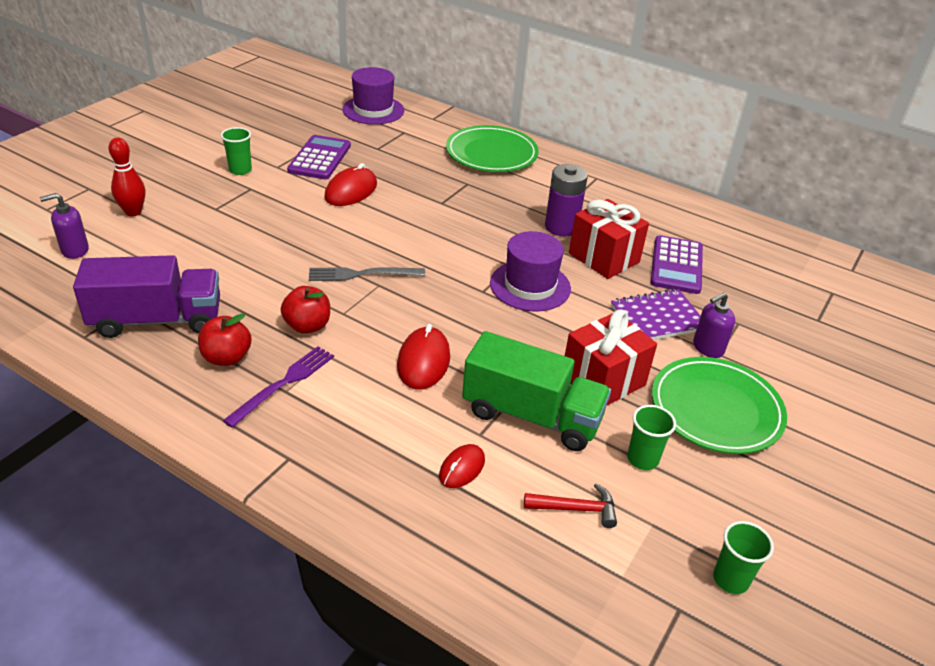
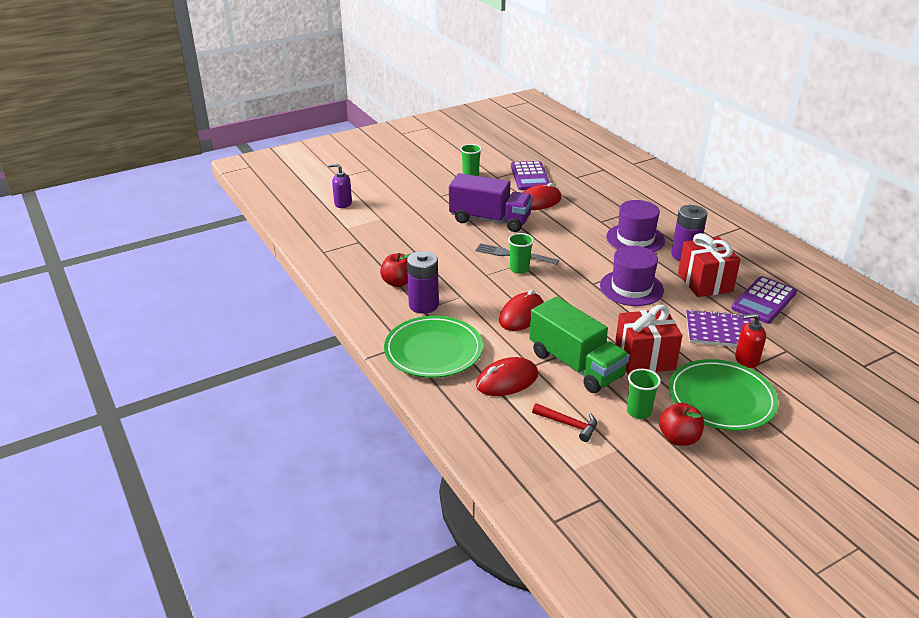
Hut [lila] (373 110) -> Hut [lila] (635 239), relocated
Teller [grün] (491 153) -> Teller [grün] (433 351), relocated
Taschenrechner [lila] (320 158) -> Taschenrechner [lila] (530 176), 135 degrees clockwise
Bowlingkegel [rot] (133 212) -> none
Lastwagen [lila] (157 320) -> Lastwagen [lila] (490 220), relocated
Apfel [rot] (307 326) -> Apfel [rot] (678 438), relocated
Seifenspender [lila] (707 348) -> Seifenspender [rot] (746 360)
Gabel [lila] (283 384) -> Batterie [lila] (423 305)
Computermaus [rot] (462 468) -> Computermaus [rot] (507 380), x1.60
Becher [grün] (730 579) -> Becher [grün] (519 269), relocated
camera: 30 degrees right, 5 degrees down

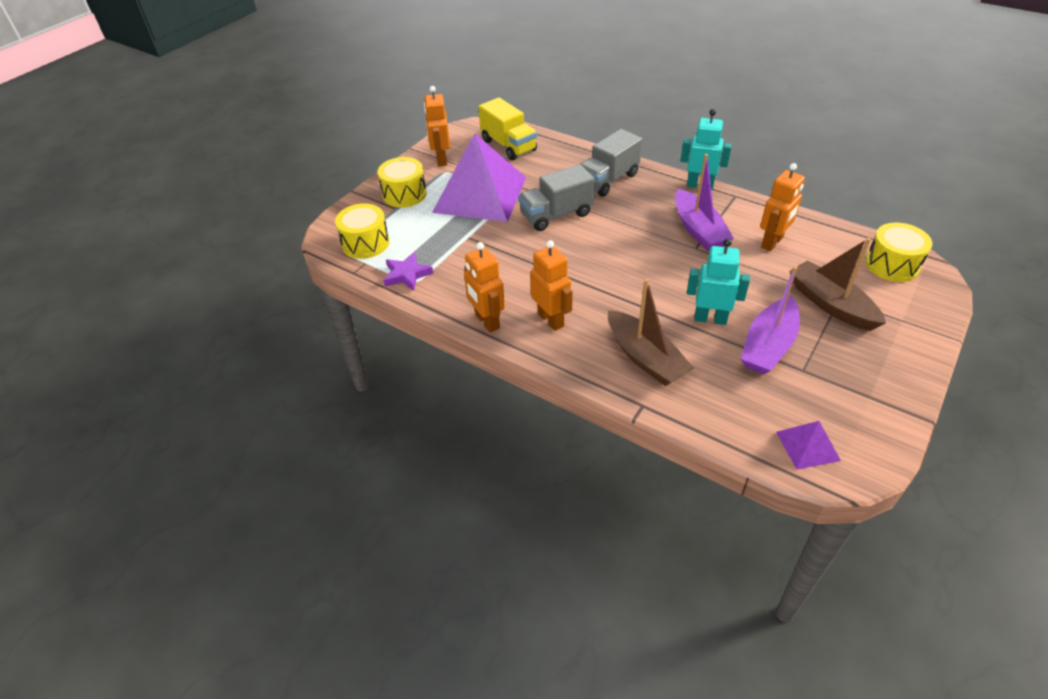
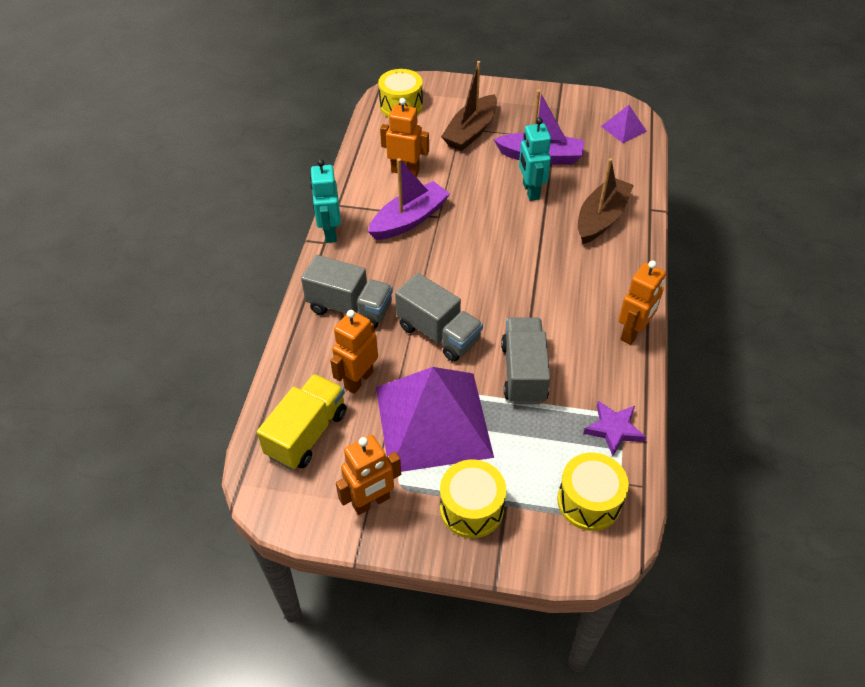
Roboter [orange] (551 320) -> Roboter [orange] (358 379), relocated
none -> Lastwagen [grau] (523 373)
camera: 115 degrees left, 5 degrees up

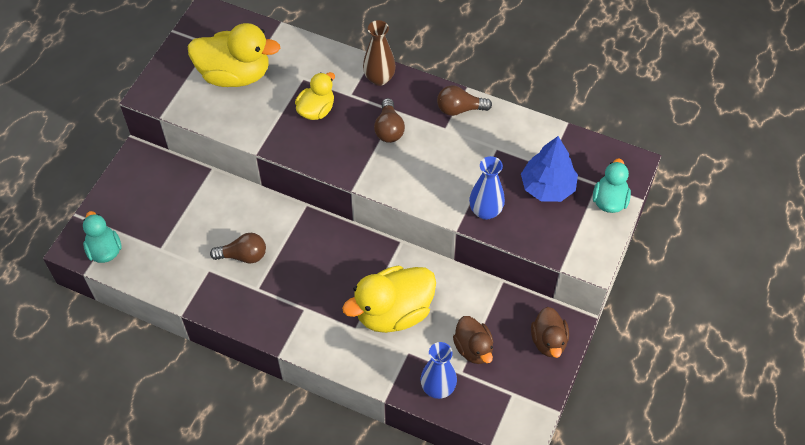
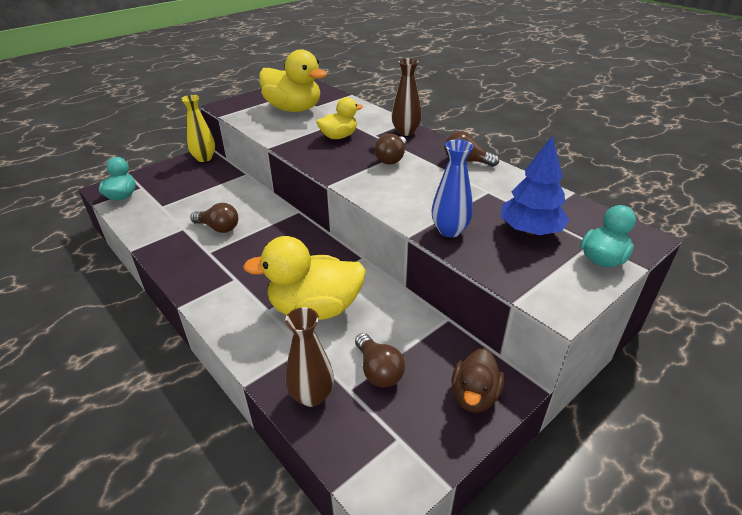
Ente [braun] (473 348) -> Glühbirne [braun] (378 370)
Vase [blau] (438 388) -> Vase [braun] (312 395)
none -> Vase [gelb] (204 158)
camera: 25 degrees right, 20 degrees down

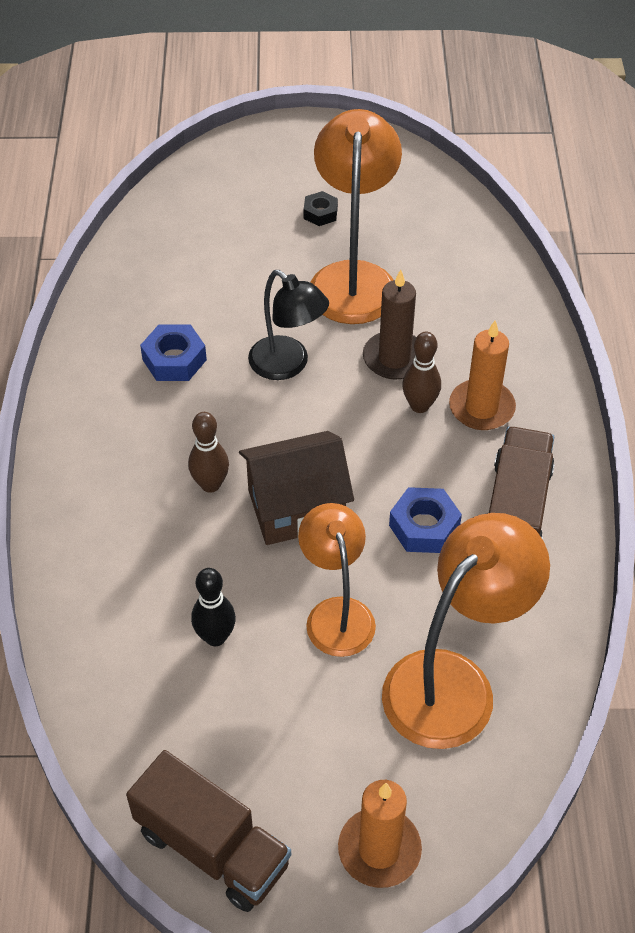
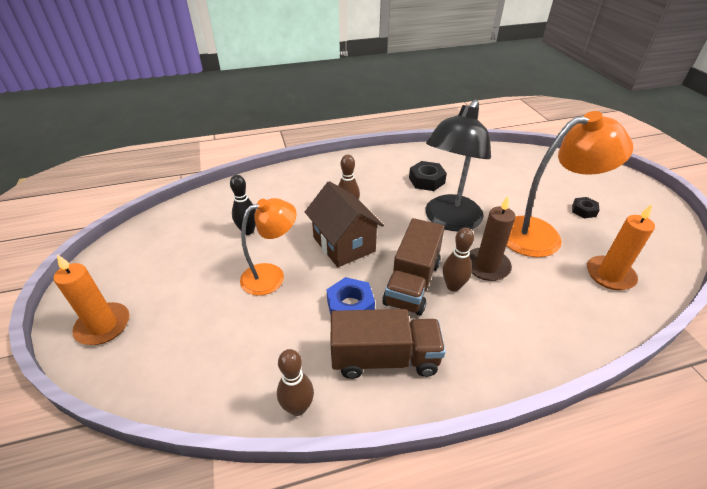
Lampe [schwarz] (287 365) -> Lampe [schwarz] (449 221), x1.55
Kerze [orange] (481 408) -> Kerze [orange] (609 275), relocated
Sechskantmutter [blau] (174 359) -> Sechskantmutter [schwarz] (426 180)
Lampe [orange] (453 682) -> none
Lastwagen [braun] (212 848) -> Lastwagen [braun] (412 283), relocated
none -> Bowlingkegel [braun] (298 407)
camera: 75 degrees right, 10 degrees down

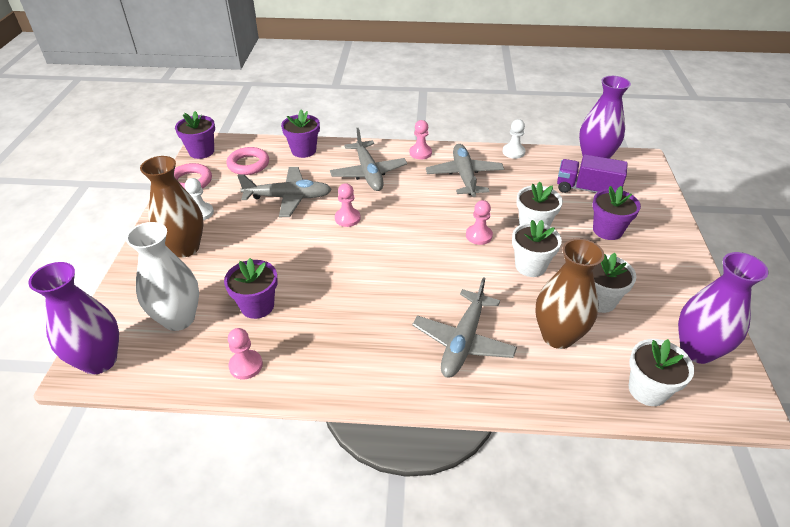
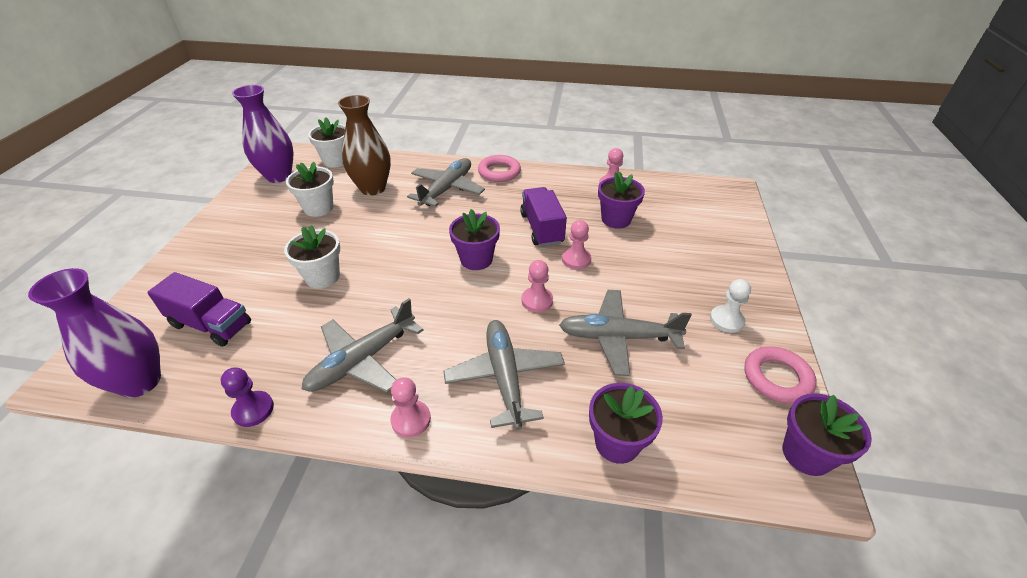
Bauer [weiß] (513 152) -> Bauer [lila] (253 410)
Flugzeug [grau] (464 176) -> Flugzeug [grau] (363 360), 45 degrees clockwise
Ring [rosa] (248 164) -> Ring [rosa] (499 172), relocated
Vase [braun] (185 248) -> none
Blumentopf [lila] (607 230) -> Blumentopf [lila] (476 259), relocated
Bauer [rosa] (479 235) -> Bauer [rosa] (576 259), relocated
Blumentopf [weiß] (530 266) -> none
Vase [weiß] (179 319) -> none
Vase [lila] (99 360) -> none
none -> Lastwagen [lila] (542 228)
camera: 175 degrees left, 0 degrees up

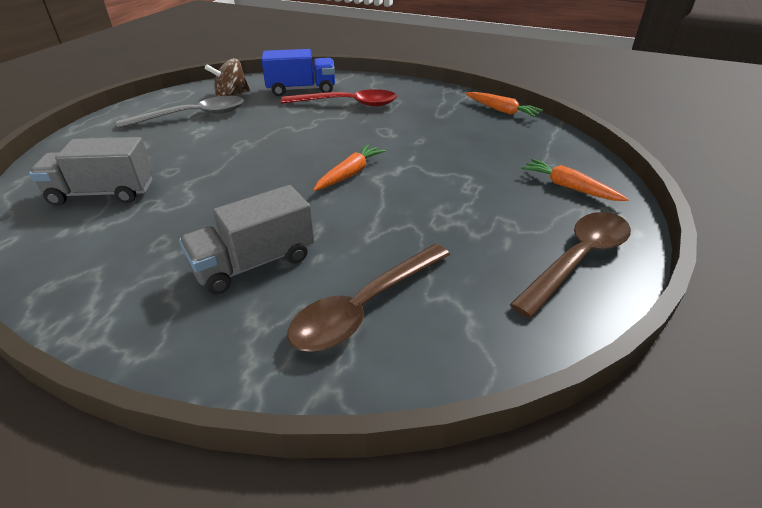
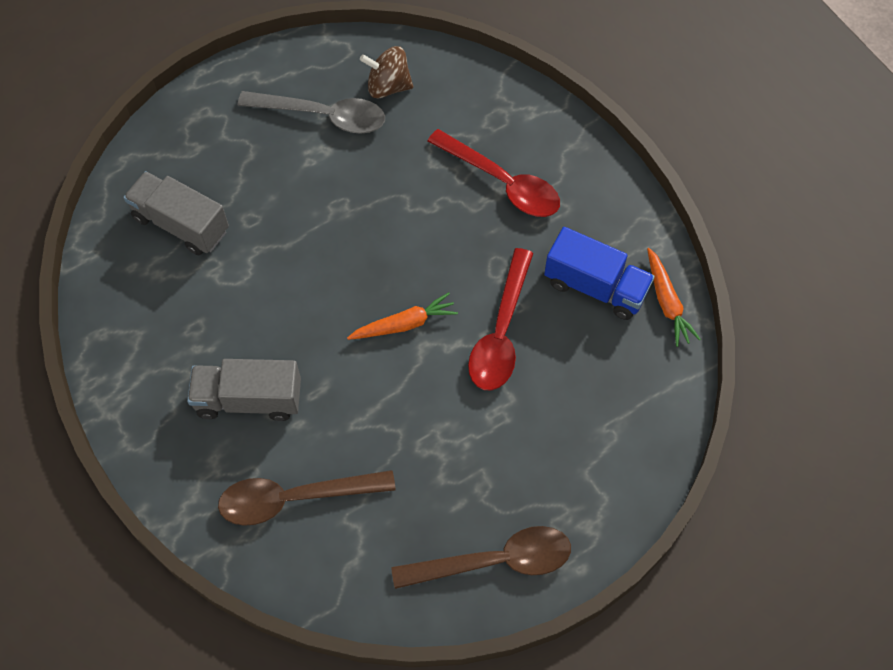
Lastwagen [blau] (301 90) -> Lastwagen [blau] (595 287), relocated
Karotte [orange] (569 187) -> none
none -> Löffel [rot] (500 333)
camera: 35 degrees right, 25 degrees up

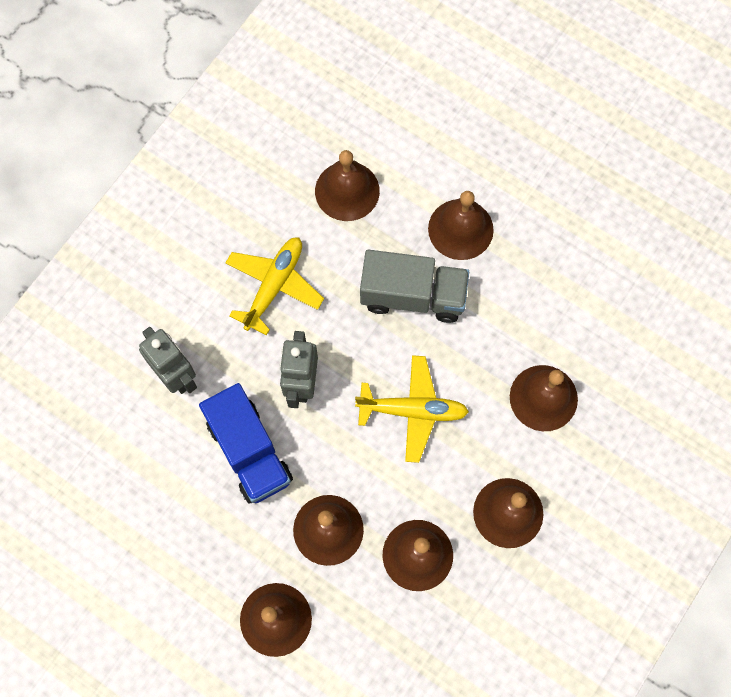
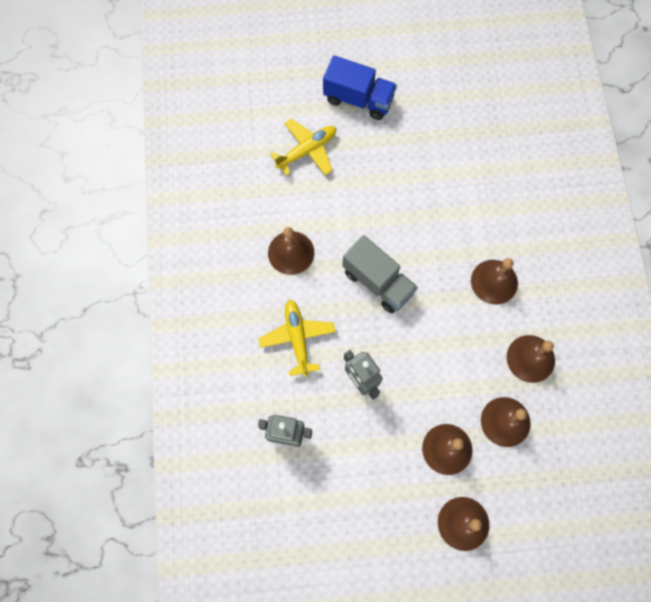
Glocke [braun] (460 229) -> none
Lastwagen [grau] (413 295) -> Lastwagen [grau] (378 282), 75 degrees clockwise
Flugzeug [gelb] (413 410) -> Flugzeug [gelb] (307 150), relocated
Lastwagen [blau] (249 451) -> Lastwagen [blau] (358 99), relocated
camera: 40 degrees left, 0 degrees up

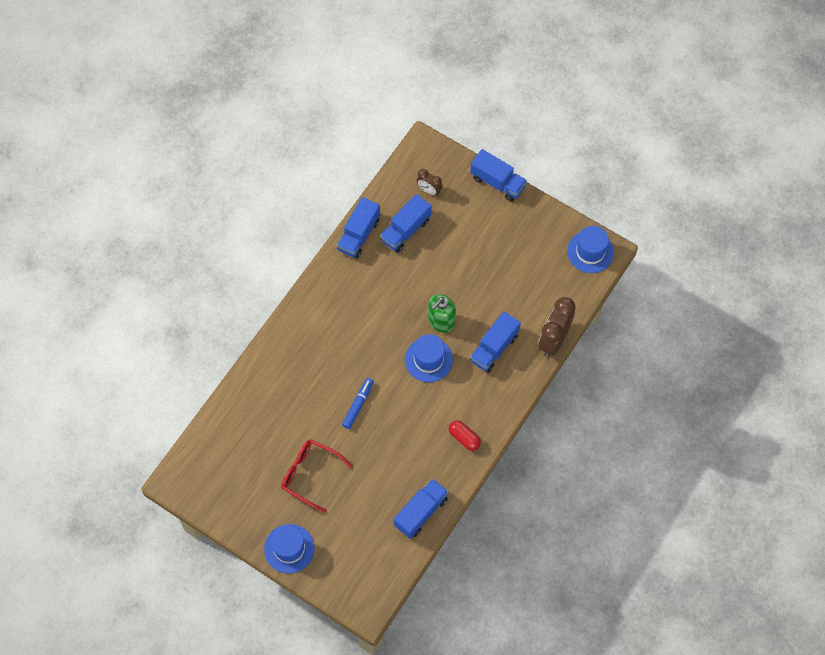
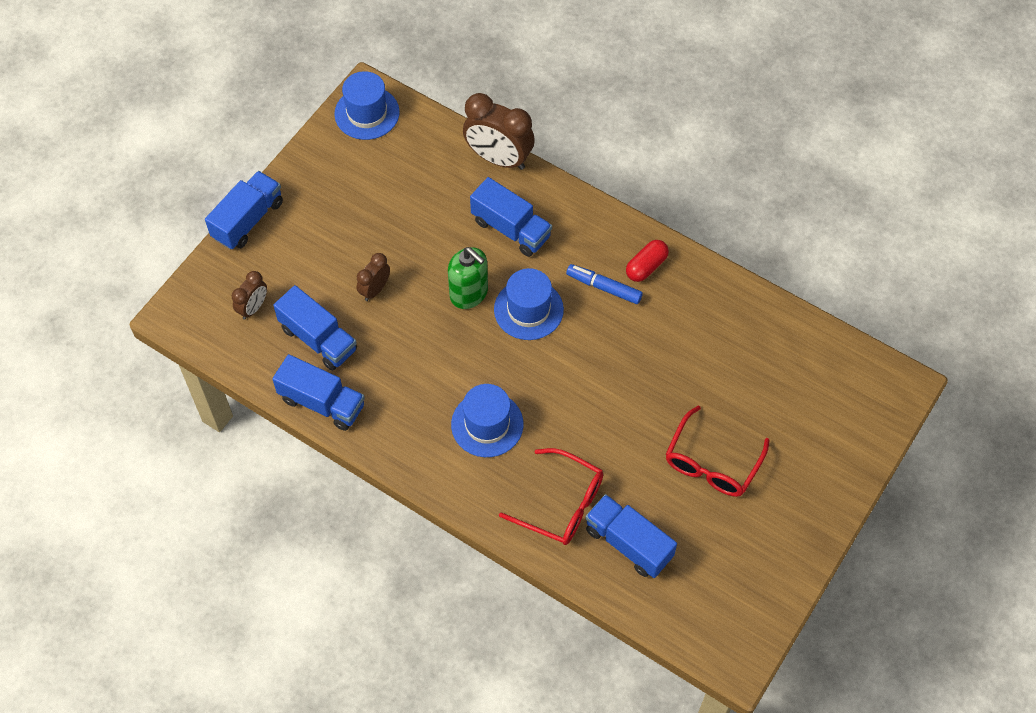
Filzstift [blau] (358 405) -> Filzstift [blau] (604 287), relocated
Lastwagen [blau] (421 512) -> Lastwagen [blau] (628 543), relocated
Hut [blau] (289 548) -> Hut [blau] (487 424), relocated
none -> Wecker [braun] (375 289)
none -> Brille [rot] (562 504)
camera: 90 degrees left, 5 degrees down

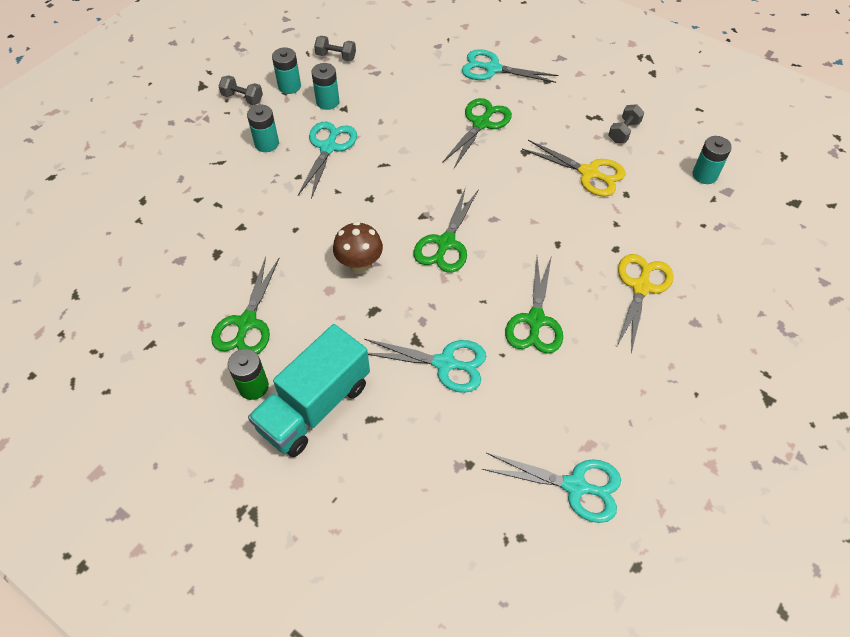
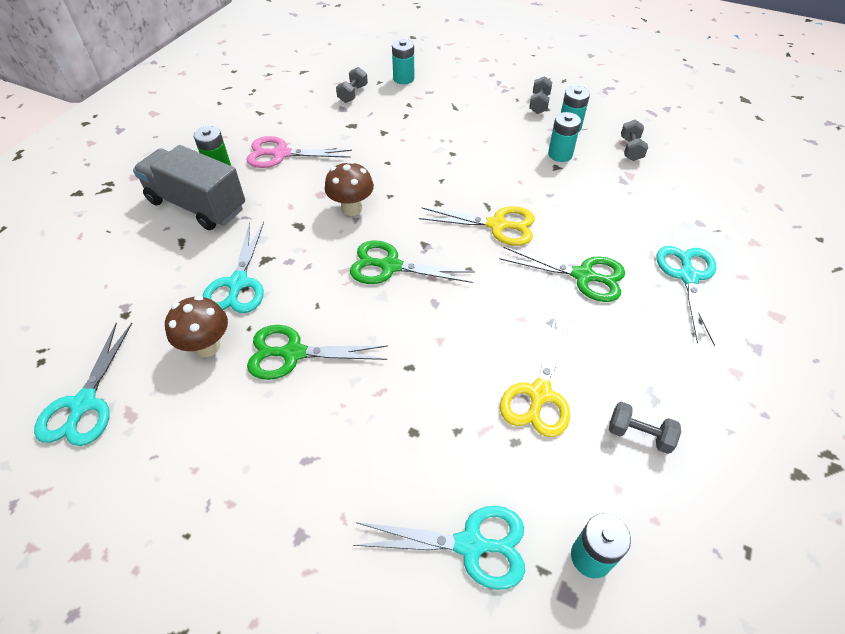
Batterie [türkis] (267 144) -> Batterie [türkis] (403 79), relocated
Schere [türkis] (328 147) -> Schere [türkis] (470 545), relocated
Schere [gelb] (641 287) -> Schere [gelb] (497 225), relocated
Schere [grün] (247 323) -> Schere [rosa] (281 154)
Lastwagen [türkis] (315 406) -> Lastwagen [grau] (197 205)
none -> Hantel [grau] (353 94)
none -> Pilz [braun] (207 346)
camera: 80 degrees right, 5 degrees down

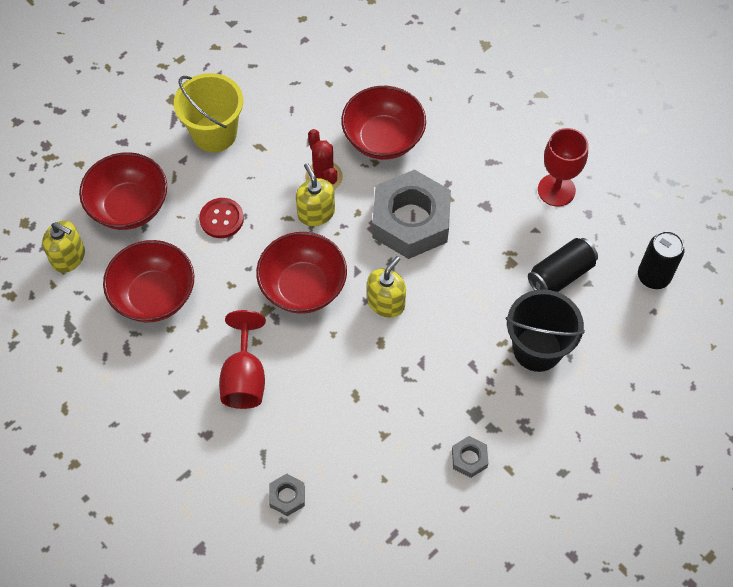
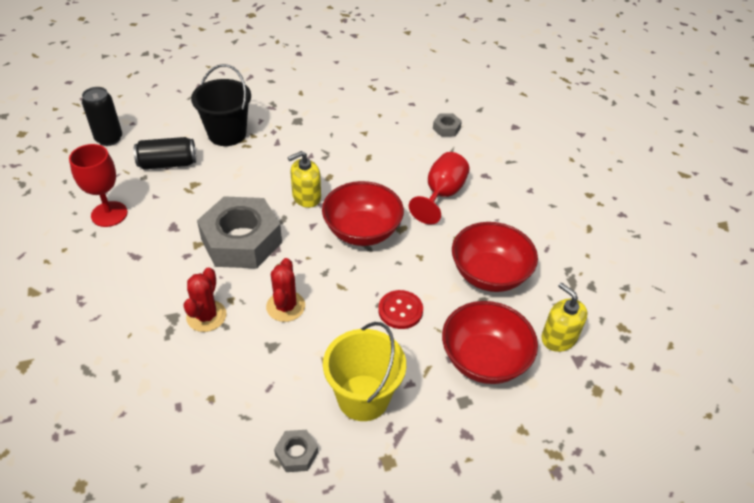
Schüssel [rot] (383 139) -> Kaktus [rot] (206 316)
Seifenspender [gelb] (316 213) -> none
Sechskantmutter [grau] (469 459) -> Sechskantmutter [grau] (296 453), relocated
camera: 155 degrees left, 15 degrees down

